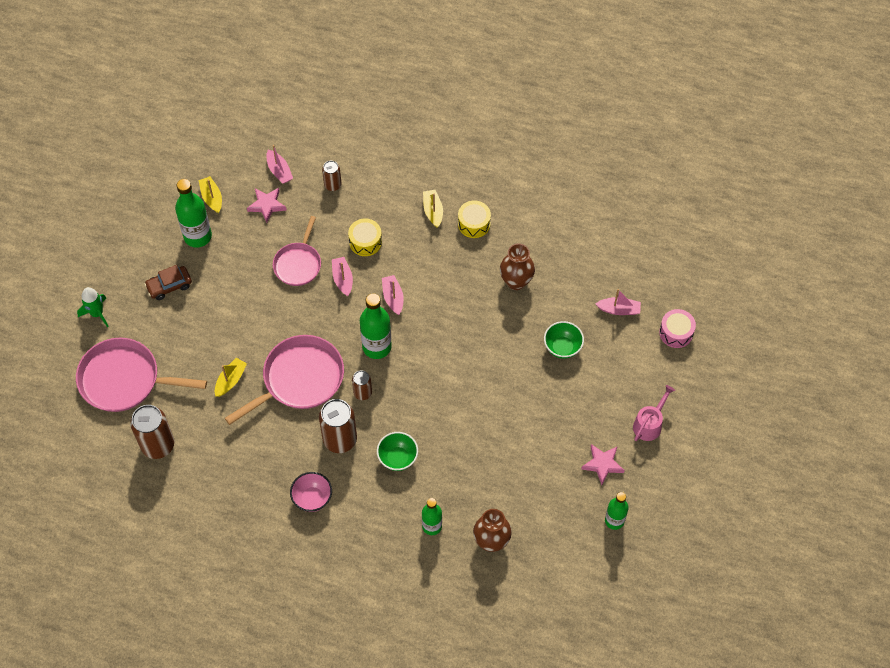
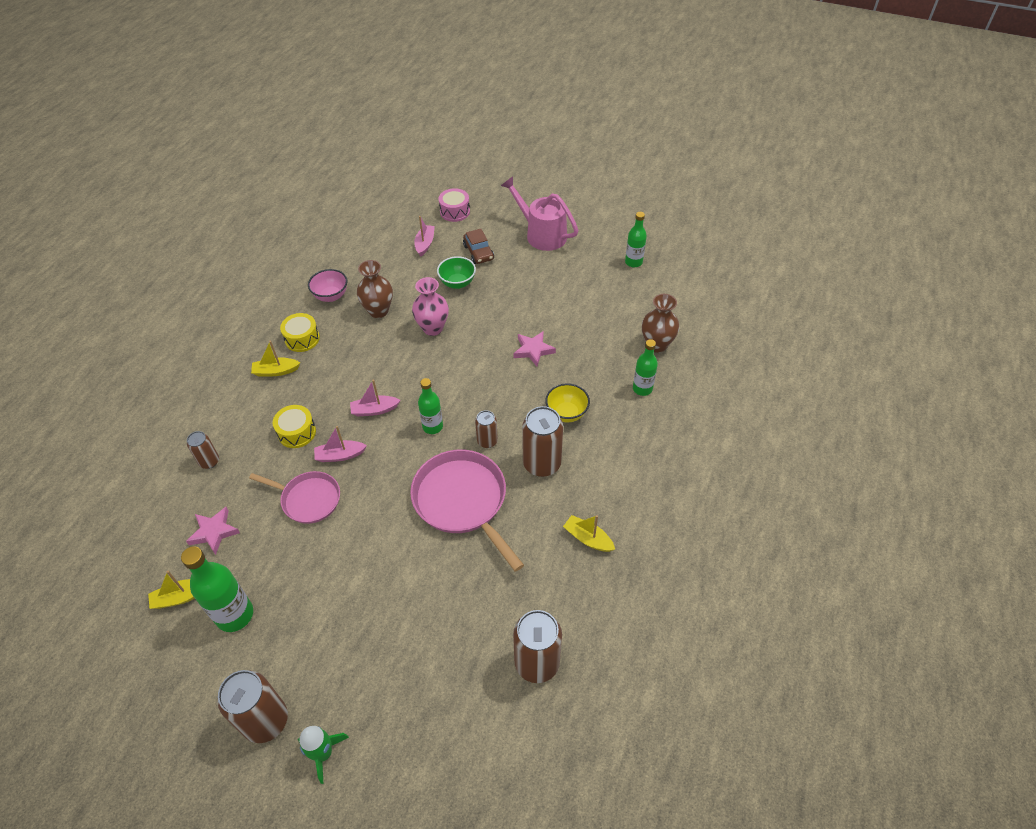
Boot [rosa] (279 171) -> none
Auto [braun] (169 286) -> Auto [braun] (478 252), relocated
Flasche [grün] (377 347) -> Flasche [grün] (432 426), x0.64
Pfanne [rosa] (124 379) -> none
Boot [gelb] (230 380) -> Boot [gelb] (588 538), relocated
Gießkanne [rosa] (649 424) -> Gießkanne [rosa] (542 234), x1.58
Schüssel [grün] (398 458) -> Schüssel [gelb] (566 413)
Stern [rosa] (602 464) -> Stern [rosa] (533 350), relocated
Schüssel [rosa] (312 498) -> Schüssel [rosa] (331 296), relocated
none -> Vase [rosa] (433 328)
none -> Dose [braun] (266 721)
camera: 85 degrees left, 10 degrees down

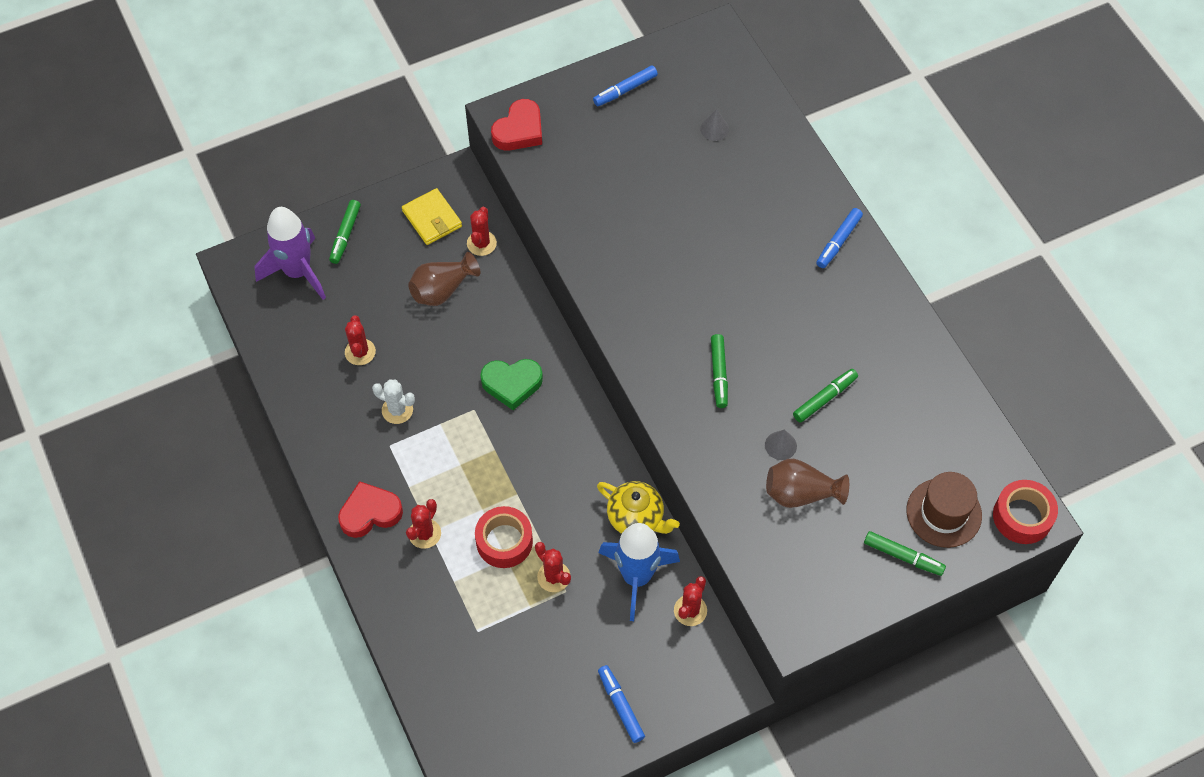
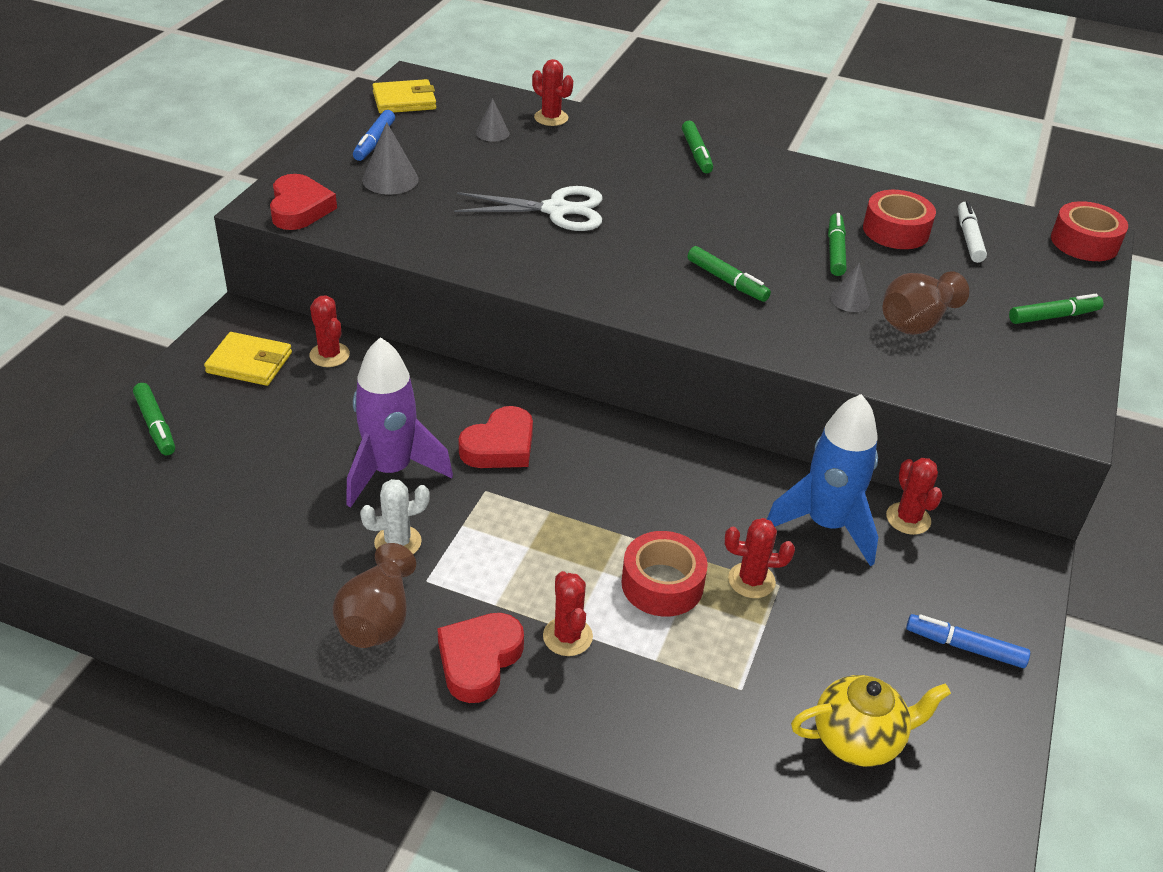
Rakete [lila] (297 272) -> Rakete [lila] (390 471), relocated
Filzstift [blau] (838 241) -> Filzstift [grün] (696 153)
Vase [braun] (442 290) -> Vase [braun] (378 619), relocated
Kaktus [rot] (360 352) -> Kaktus [rot] (551 118), relocated
Herz [grün] (512 384) -> Herz [rot] (500 446)
Hut [braun] (944 513) -> none
Teekanne [gelb] (636 518) -> Teekanne [gelb] (858 740), relocated
none -> Geldbörse [gelb] (404 101)
none -> Kegel [grau] (390 179)
none -> Schere [weiß] (556 210)
none -> Klebeband [rot] (895 230)
none -> Filzstift [weiß] (969 238)
camera: 45 degrees left, 20 degrees down

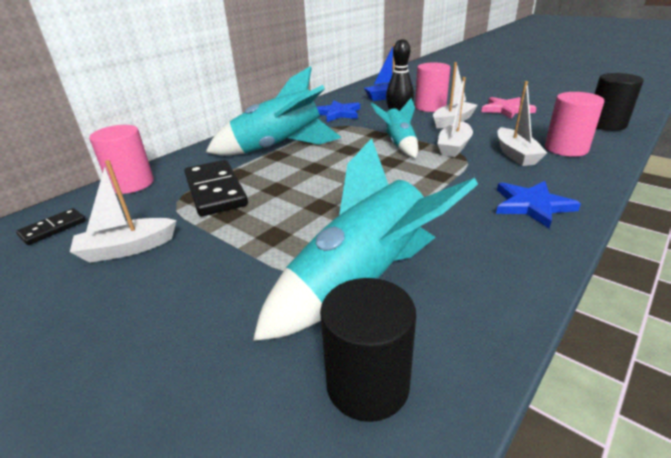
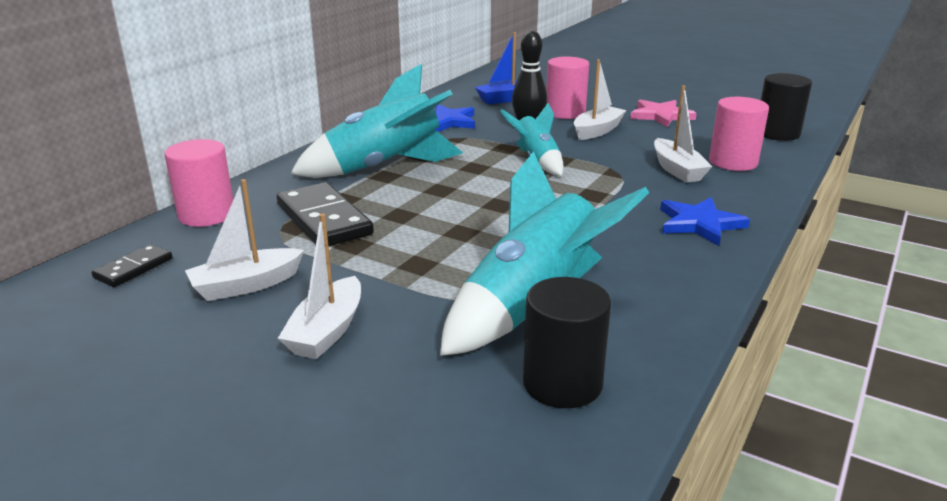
Boot [weiß] (454 147) -> Boot [weiß] (327 331), relocated
camera: 10 degrees left, 5 degrees down

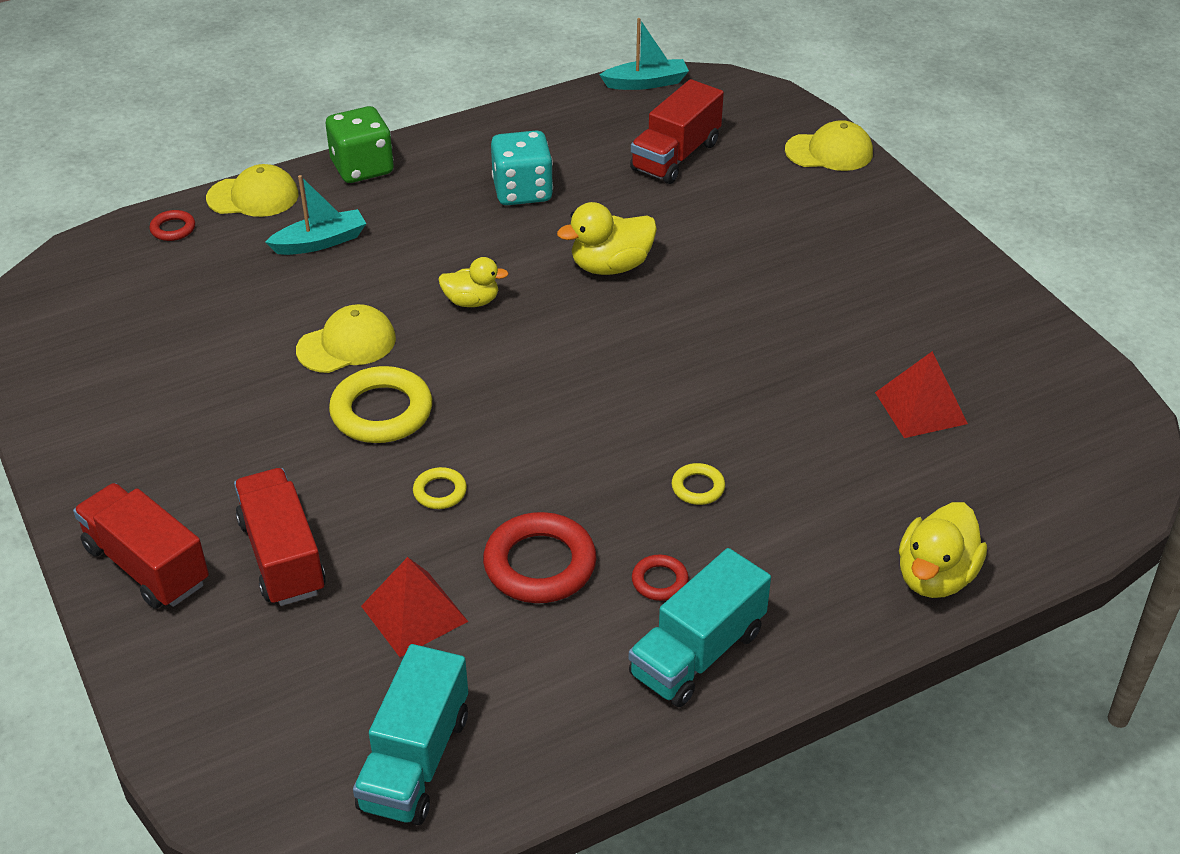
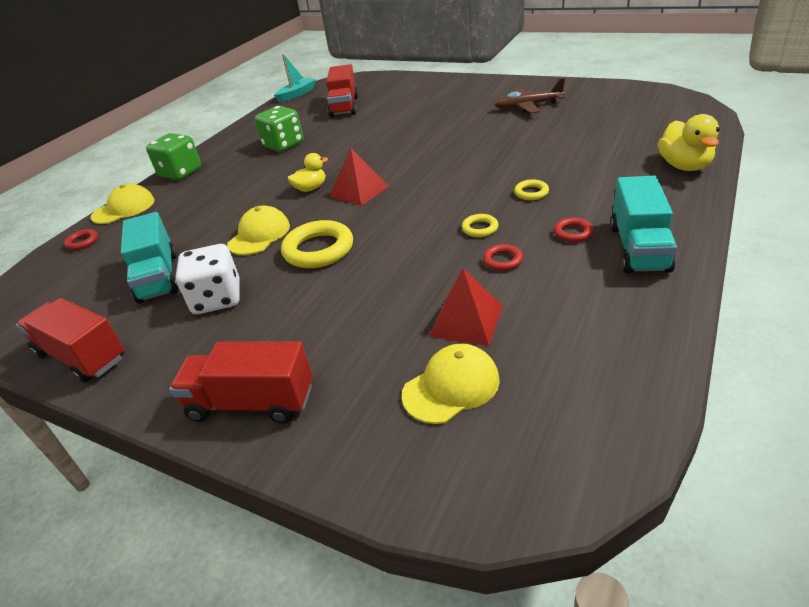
Kappe [gelb] (829 152) -> Kappe [gelb] (451 387), relocated
Spielwürfel [türkis] (522 191) -> Spielwürfel [grün] (283 145)
Boot [türkis] (320 242) -> none
Ente [gelb] (610 266) -> none
Pyramide [rot] (920 408) -> Pyramide [rot] (359 191), relocated
Ring [gelb] (440 492) -> Ring [gelb] (480 228), relocated
Lastwagen [rot] (282 556) -> Lastwagen [rot] (82 356), relocated
Ring [rot] (540 564) -> Ring [rot] (502 260), x0.50
Lastwagen [türkis] (415 761) -> Lastwagen [türkis] (158 277), relocated
none -> Flugzeug [braun] (527 107)
none -> Spielwürfel [weiß] (217 299)
camera: 30 degrees left, 5 degrees down

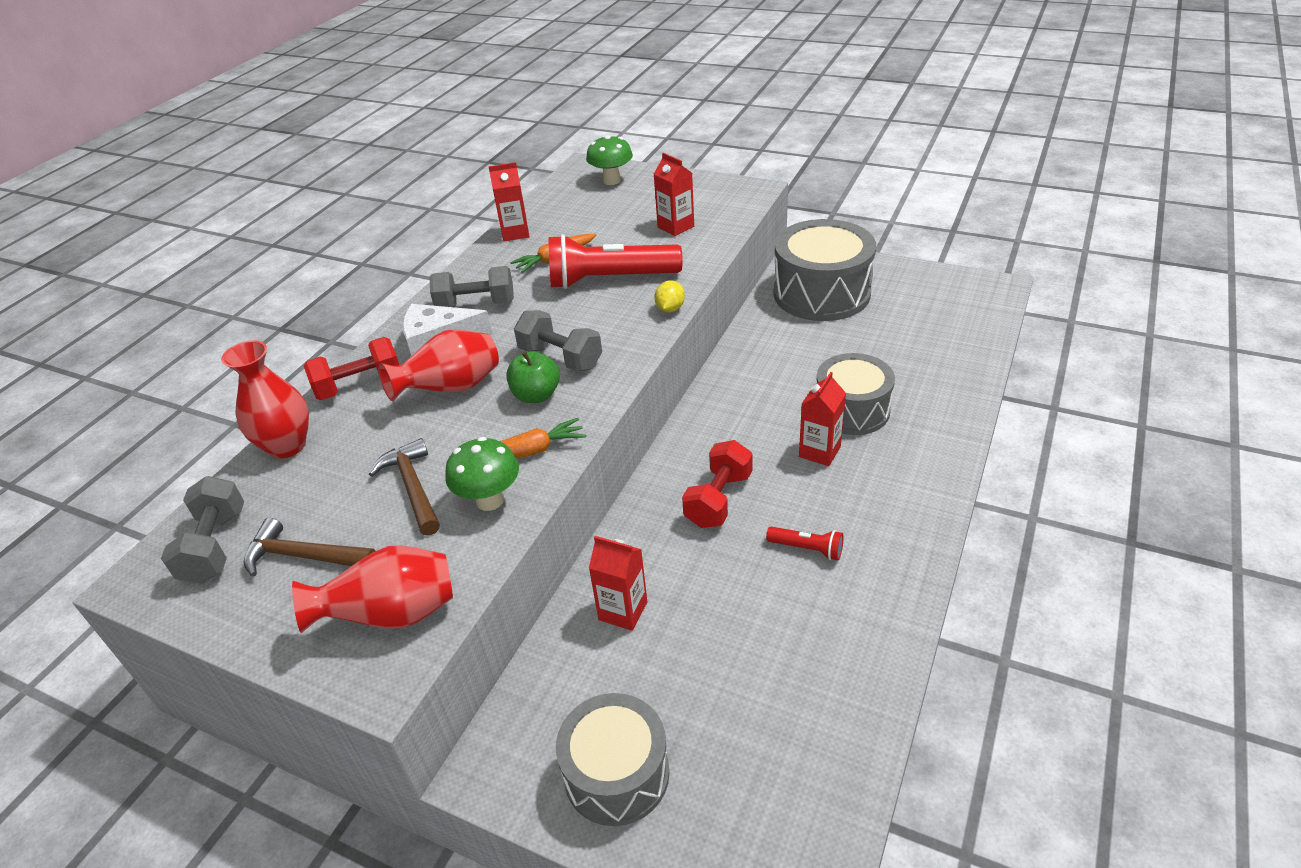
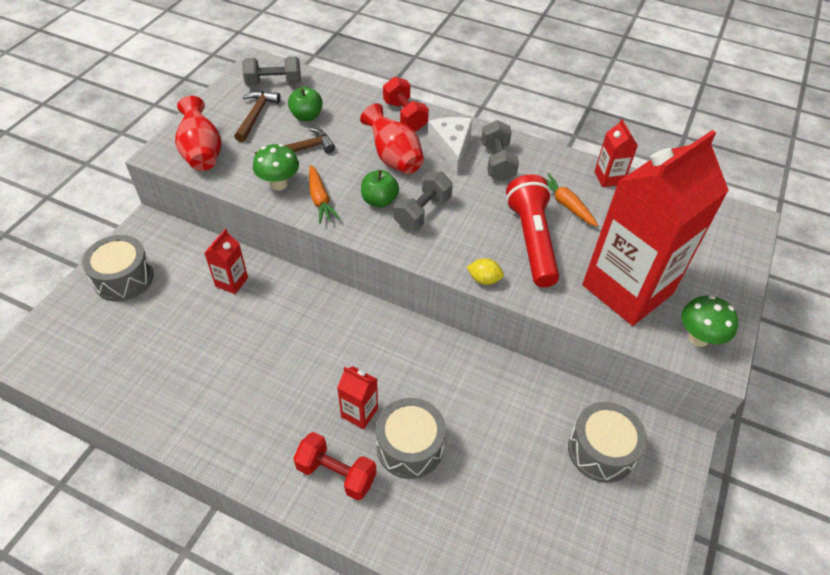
Pilz [grün] (612 180) -> Pilz [grün] (698 338), relocated
Getränkekarton [rot] (675 227) -> Getränkekarton [rot] (627 289), x2.48
Trommel [grau] (821 293) -> Trommel [grau] (601 450), x0.66
Vase [rot] (287 446) -> none
Hantel [rot] (718 499) -> Hantel [rot] (336 473), relocated
Taschenlampe [rot] (807 549) -> none
none -> Apfel [grün] (306 116)
camera: 85 degrees right, 10 degrees up

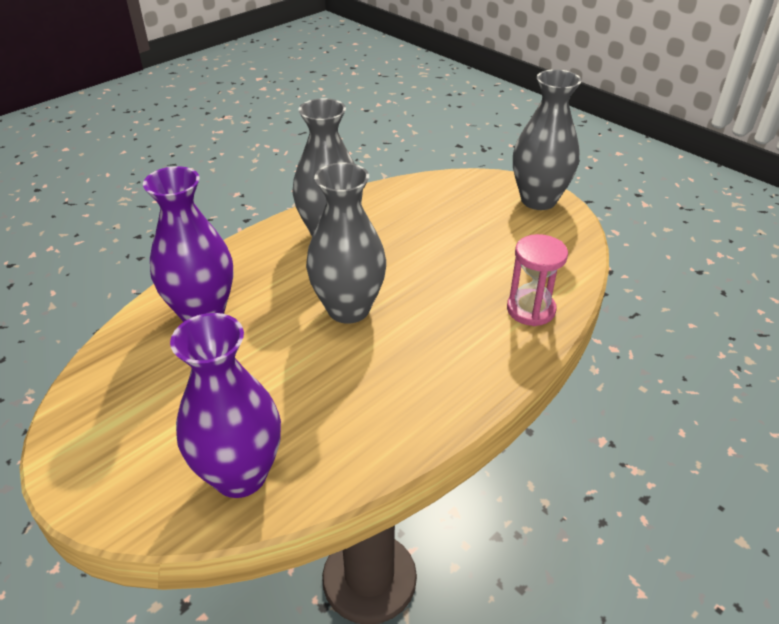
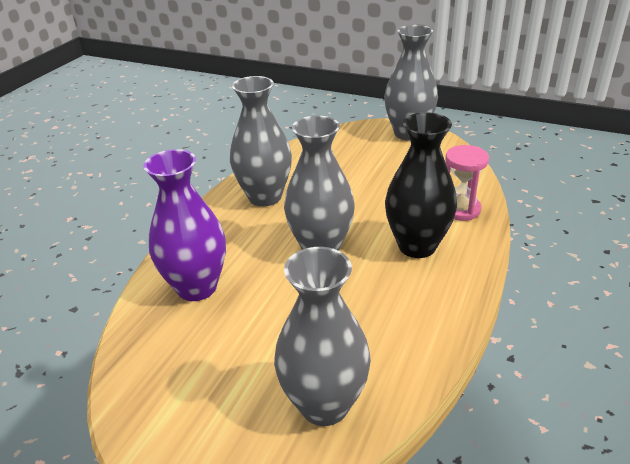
Vase [lila] (240 475) -> Vase [grau] (324 404)
none -> Vase [schwarz] (417 246)
camera: 20 degrees left, 5 degrees down

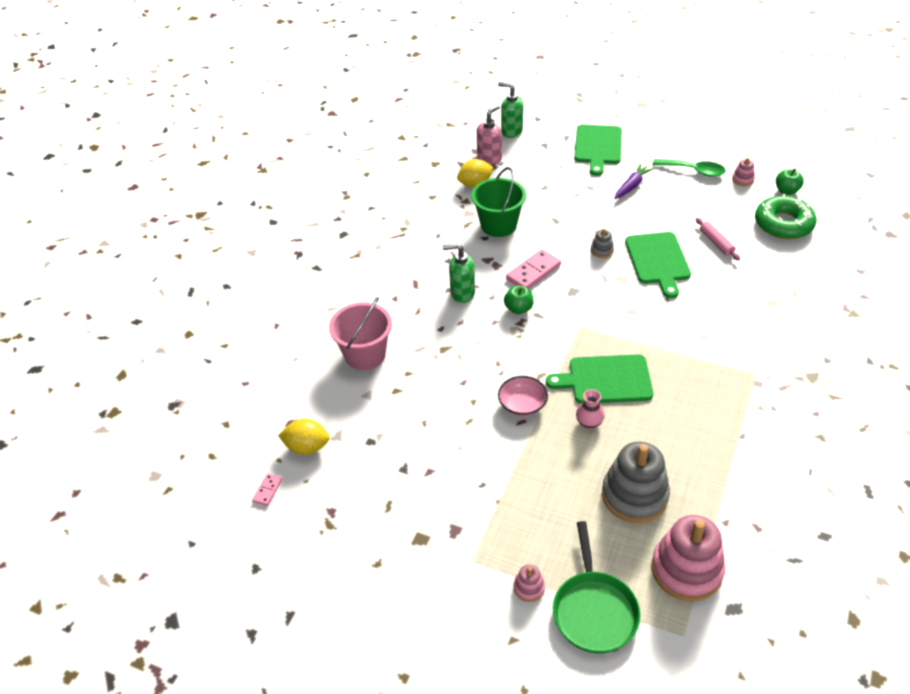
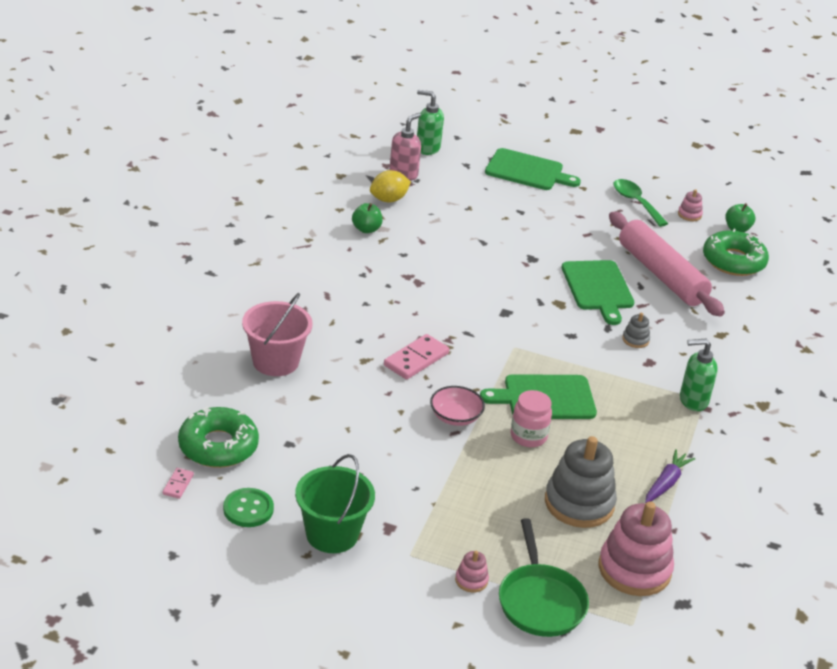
Schneidebrett [grün] (597 147) -> Schneidebrett [grün] (527 171), 75 degrees counterclockwise
Löffel [grün] (693 171) -> Löffel [grün] (635 202), 135 degrees counterclockwise
Karotte [lila] (632 186) -> Karotte [lila] (666 483), relocated
Eimer [grün] (498 225) -> Eimer [grün] (332 534), relocated
Nudelholz [rosa] (716 243) -> Nudelholz [rosa] (661 275), x2.36
Stapelspielzeug [grau] (602 251) -> Stapelspielzeug [grau] (635 340), relocated
Seifenspender [grün] (462 293) -> Seifenspender [grün] (693 400), relocated
Dominostein [rosa] (533 272) -> Dominostein [rosa] (416 359), relocated
Apfel [grün] (518 309) -> Apfel [grün] (366 229), relocated
Vase [rosa] (589 423) -> Einmachglas [rosa] (528 436)
Zitrone [gelb] (307 447) -> Donut [grün] (218 446)
none -> Knopf [grün] (248 509)
camera: 10 degrees left, 10 degrees down

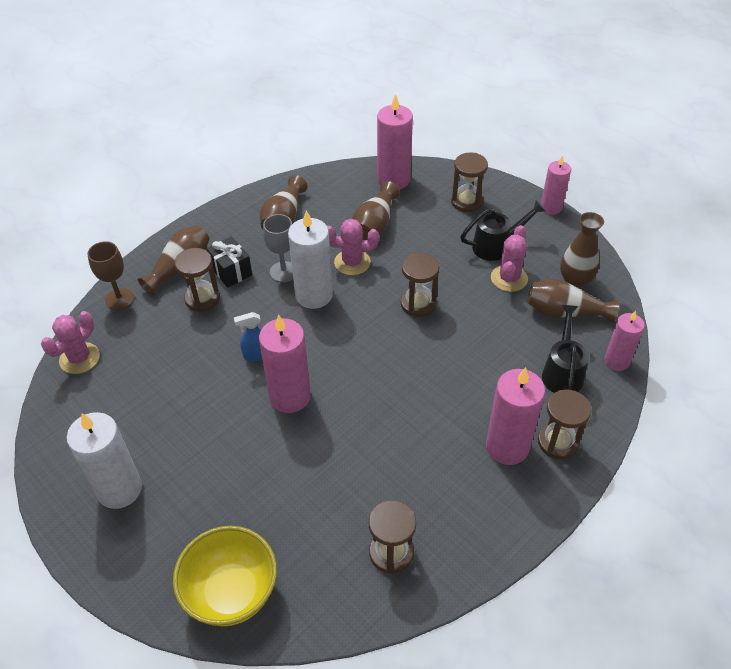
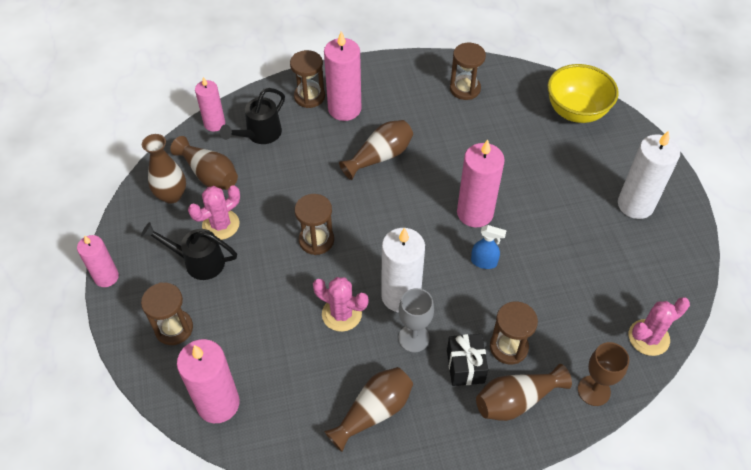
Vase [braun] (375 224) -> Vase [braun] (380 157), relocated
camera: 150 degrees left, 5 degrees up

